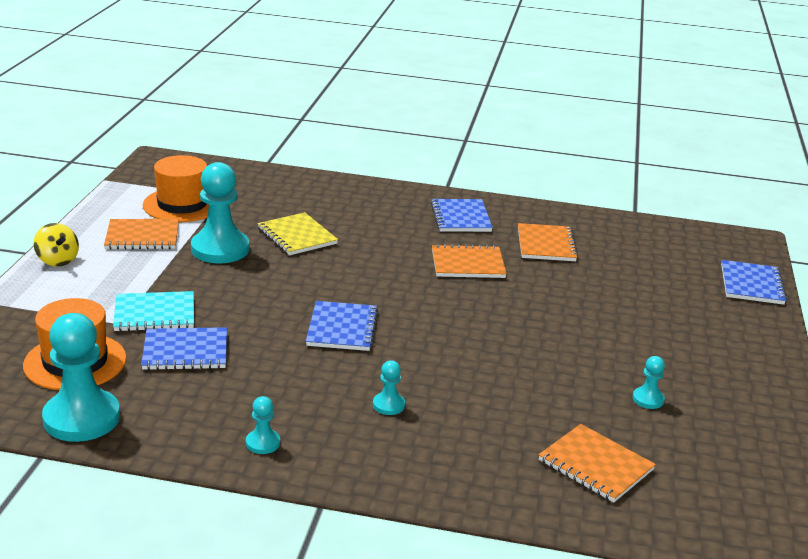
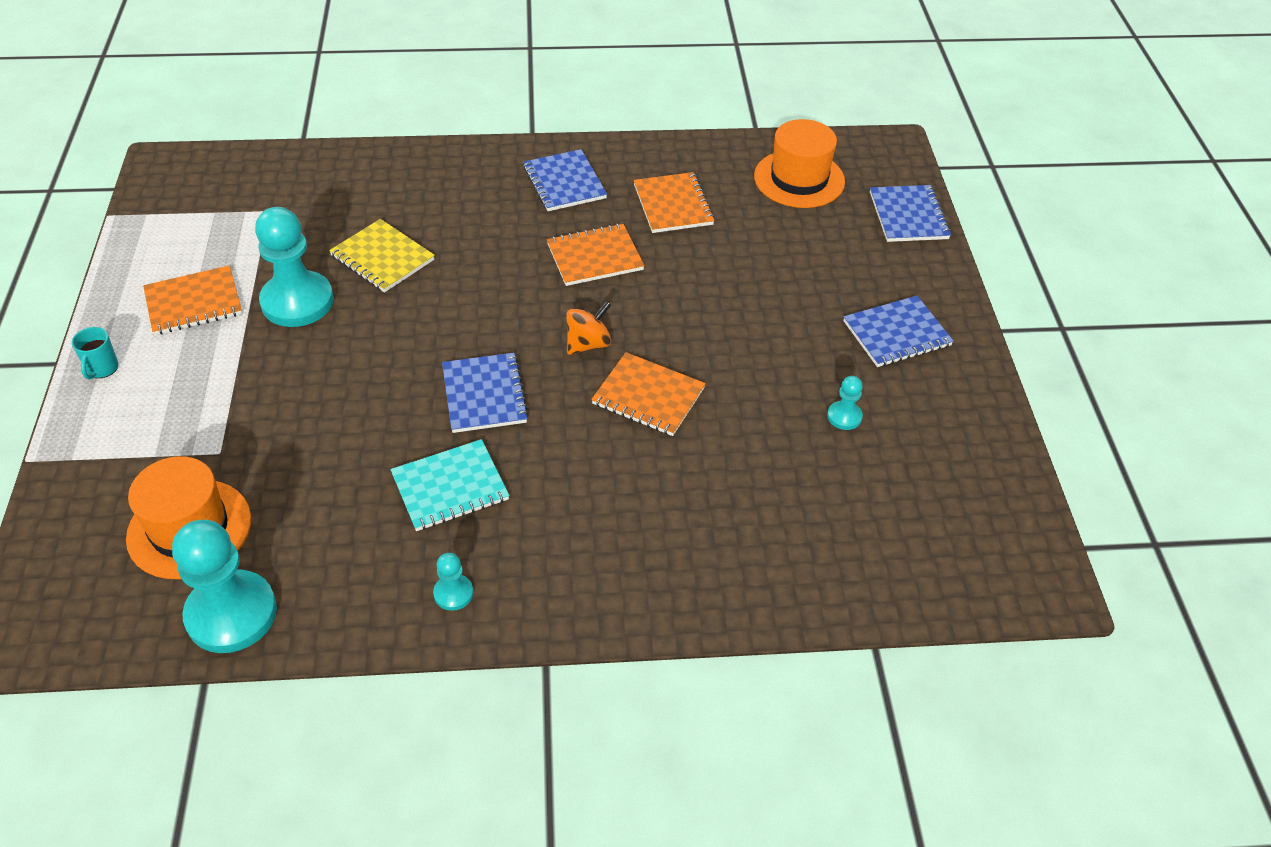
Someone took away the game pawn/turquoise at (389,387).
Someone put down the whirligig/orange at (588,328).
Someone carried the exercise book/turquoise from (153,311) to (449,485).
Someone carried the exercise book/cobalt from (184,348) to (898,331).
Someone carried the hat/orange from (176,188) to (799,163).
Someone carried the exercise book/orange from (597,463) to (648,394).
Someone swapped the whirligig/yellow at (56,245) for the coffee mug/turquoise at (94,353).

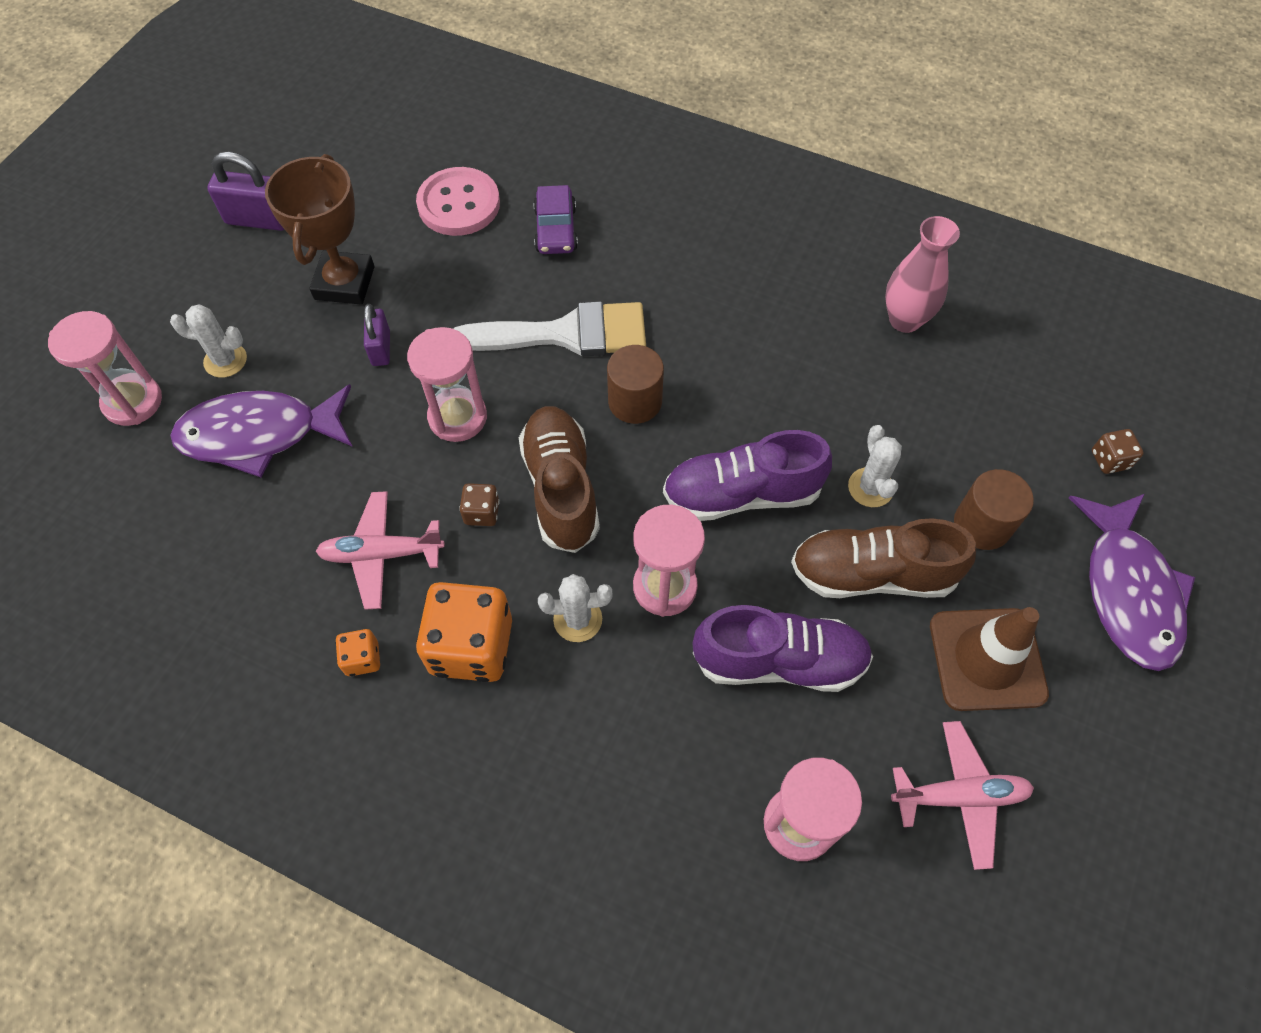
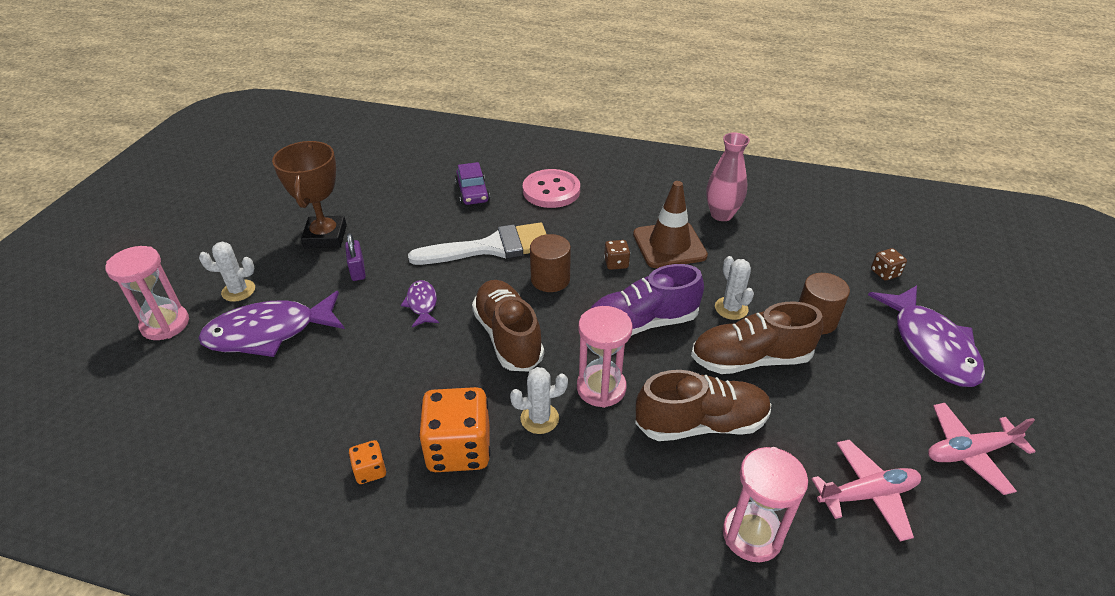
Someone took away the lock/violet at (246,191).
Someone carried the toy plane/rose-pink from (380,550) to (982,449).
Someone carried the sewing button/rose-pink from (458,201) to (551,188).
Someone carried the game die/brown from (479,504) to (617,255).
Someone carried the traffic cone/brown from (989,659) to (670,224).
Someone swapped the hourglass/rose-pink at (447,384) for the fish figure/violet at (420,303).
Someone repainted the shoe/violet at (783,648), which became the shoe/brown at (703,405).

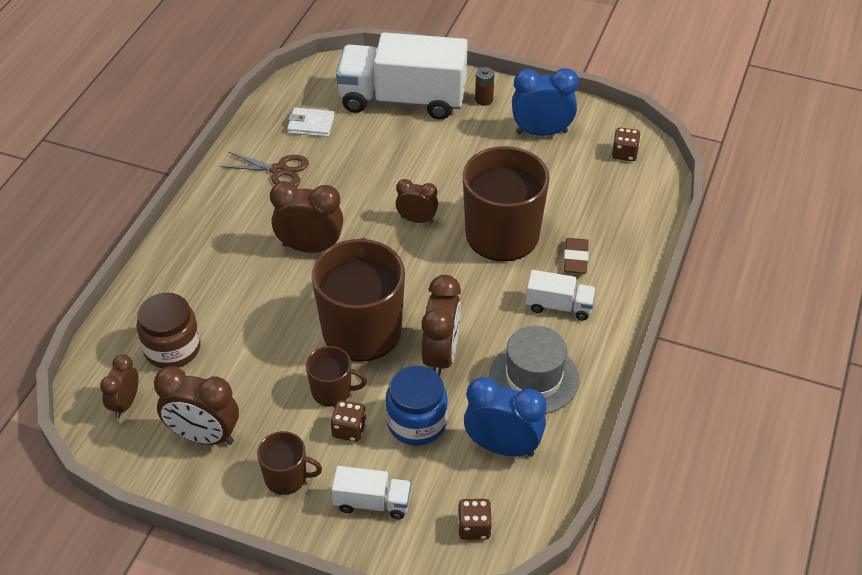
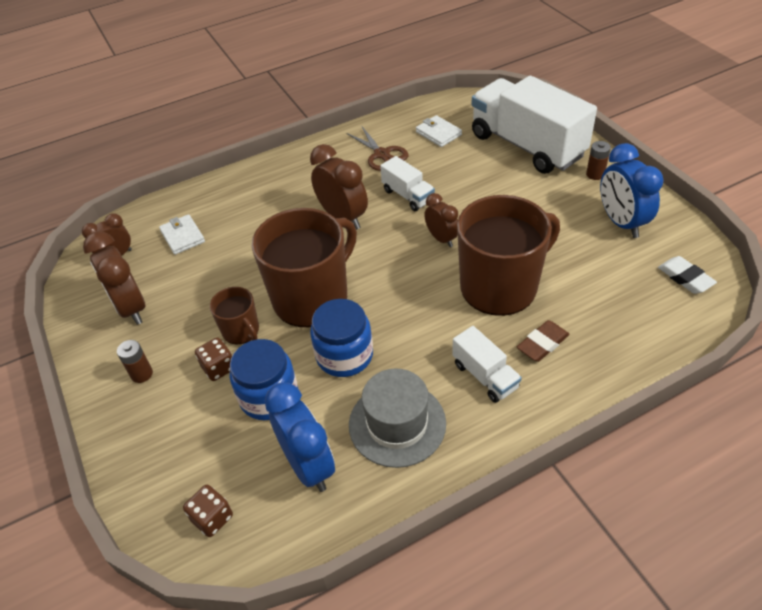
Someone carried the truck/pure white from (371,493) to (407,183).
Someone swapped the jam jar/brown at (168,330) for the billfold/pure white at (182,234).
Someone swapped the coffee mug/brown at (289,463) for the power cell/brown at (135,361).
Someone swapped the alarm clock/brown at (441,325) for the jam jar/cobalt at (341,338).
Someone swapped the game die/brown at (626,144) for the eraser/pure white at (687,275).
Someone rotated the alarm clock/cobalt at (545,102) by 150 degrees counterclockwise.

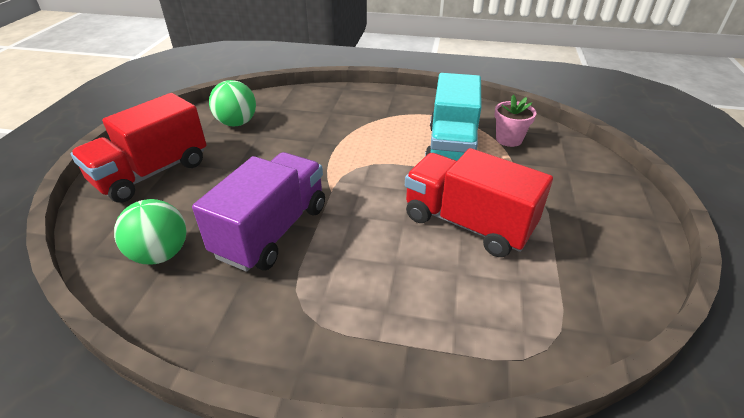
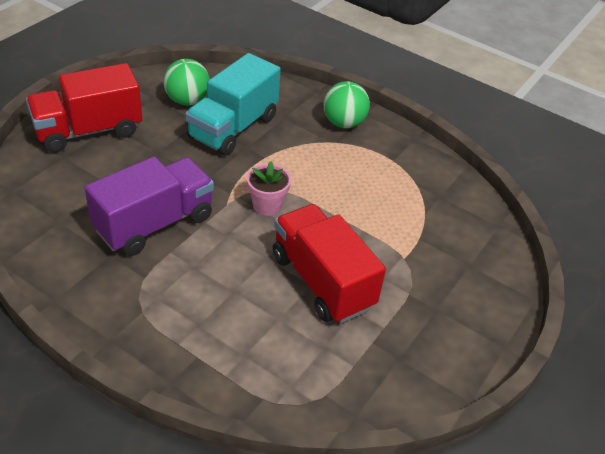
Someone carried the sphere/emerald from (150,231) to (347,104).
Someone carried the truck/turquoise from (453,117) to (233,104).
Someone carried the flower pot/rose-pink from (515,120) to (269,188).

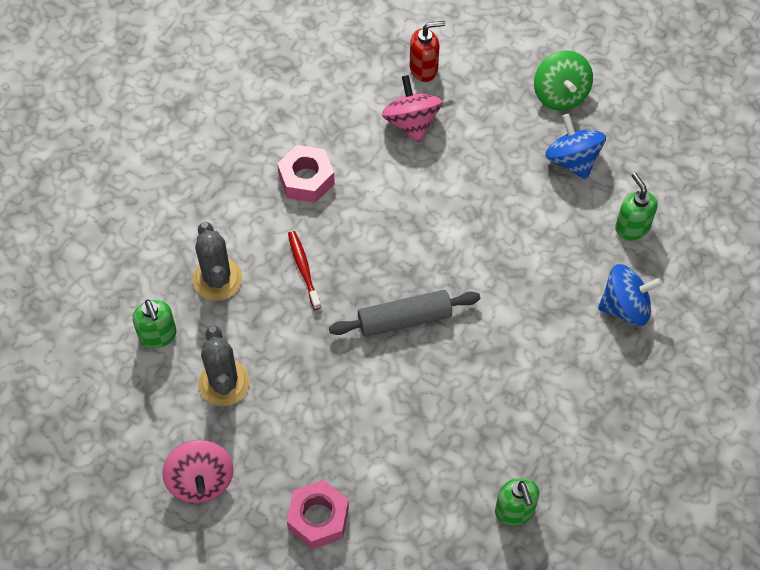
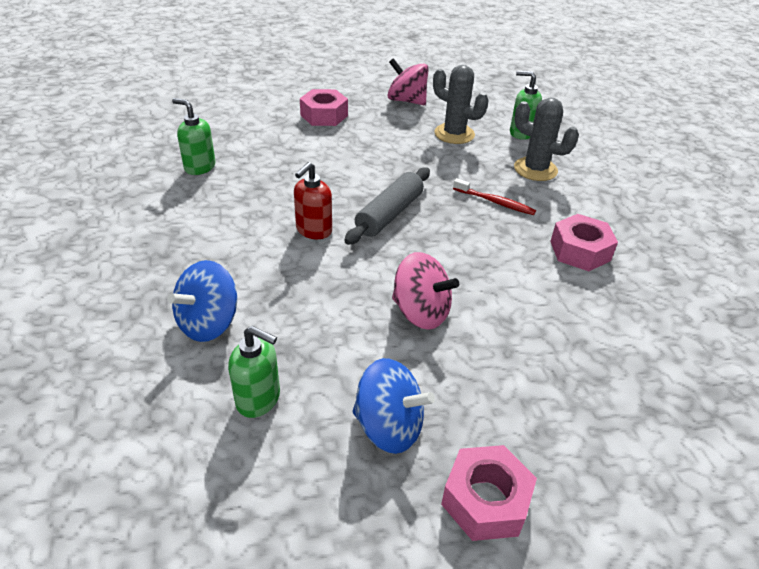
Someone carried the whirligig/rose-pink from (412,109) to (425,291).
Someone carried the pump bottle/crimson from (427,51) to (313,200).
Someone swapped the whirligig/emerald at (563,80) for the hexagon nut/rose-pink at (489,493).

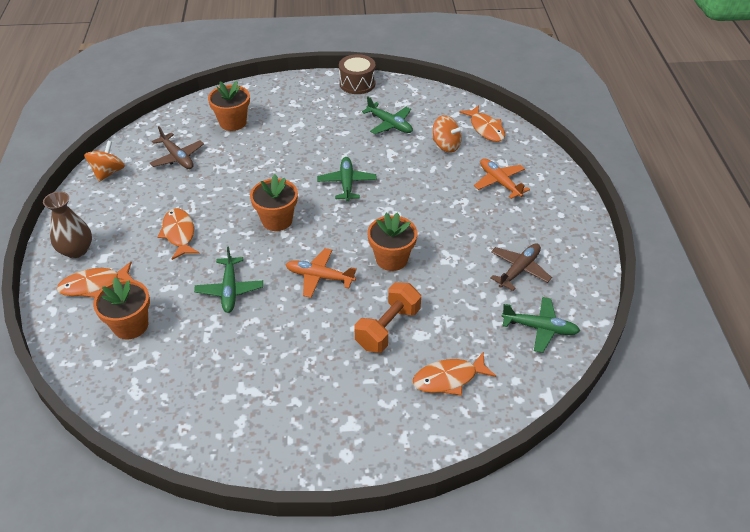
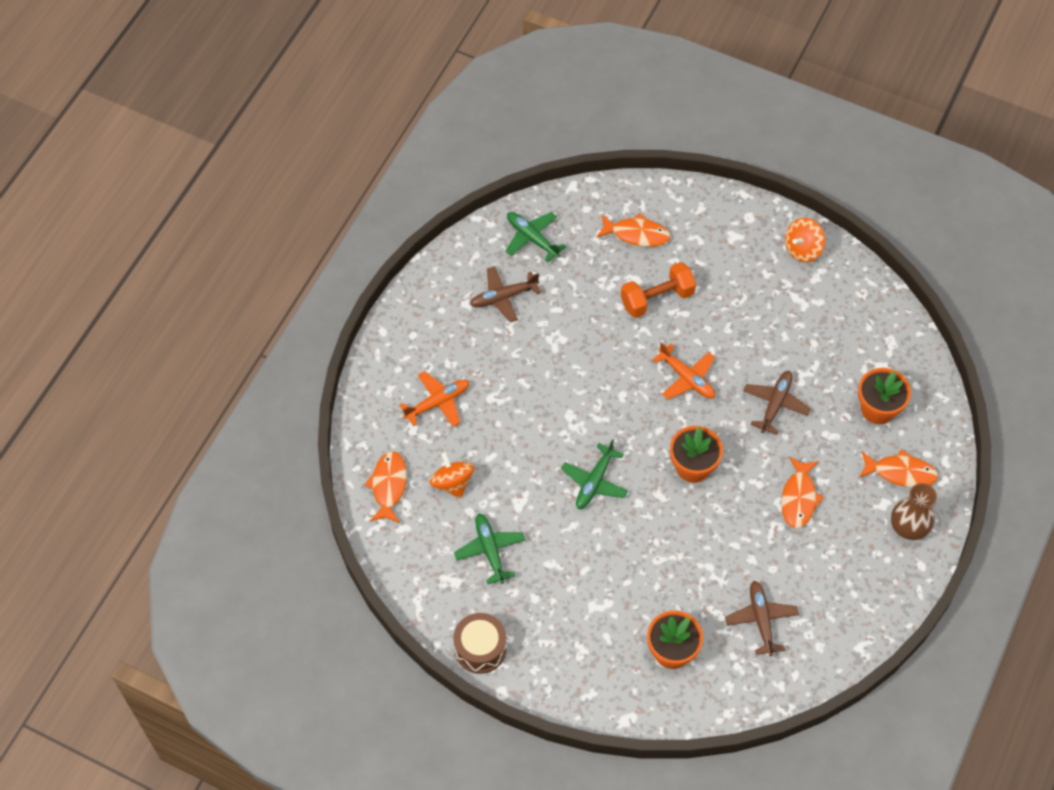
Someone took away the flower pot/orange at (392,241).
Someone carried the whirligig/orange from (104,161) to (805,240).
Someone repainted the toy plane/emerald at (228,280), which became the toy plane/brown at (777,403).
Someone rotated the toy plane/orange at (502,178) by 120 degrees counterclockwise.

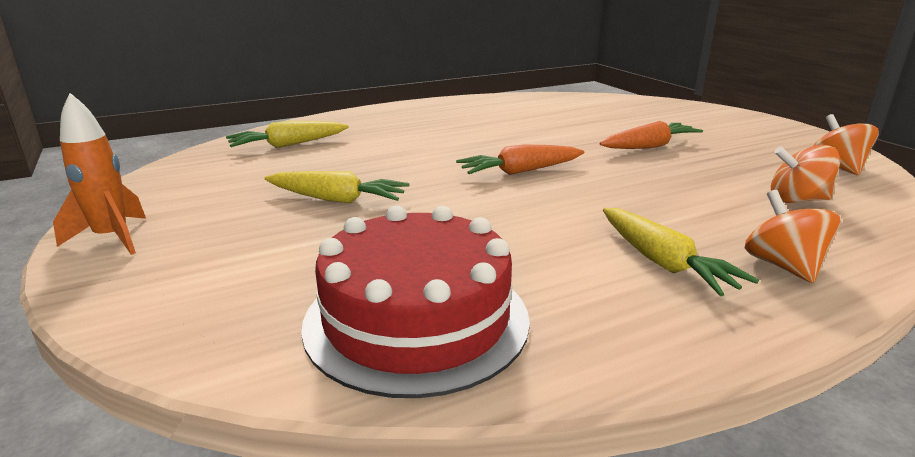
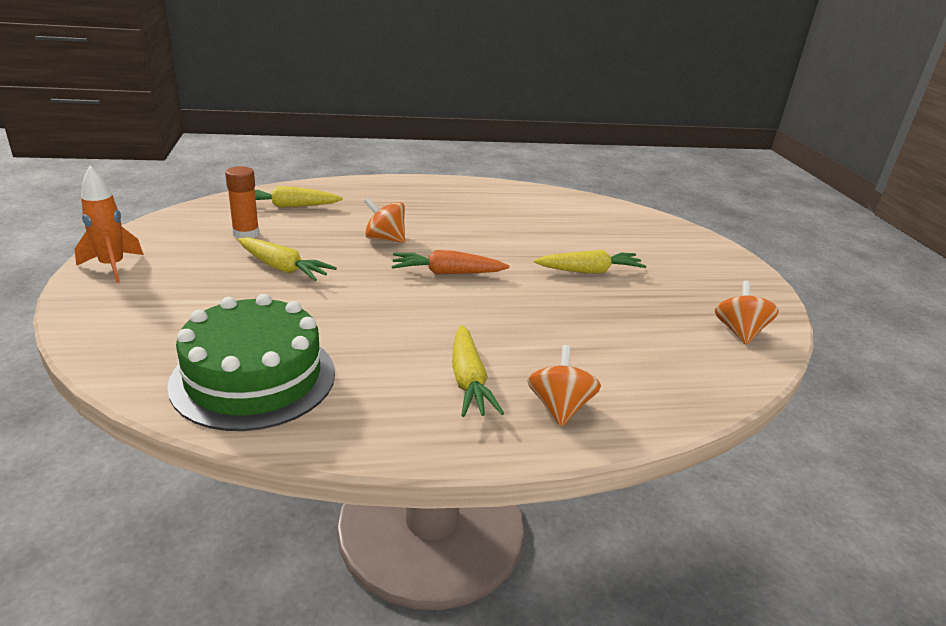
Someone put down the glue stick/orange at (242,202).
Someone carried the whirligig/orange from (805,174) to (384,220).
Someone repainted the cake/crimson at (415,302), which became the cake/emerald at (251,362).
Someone repainted the root vegetable/orange at (651,135), which became the root vegetable/yellow at (590,261).

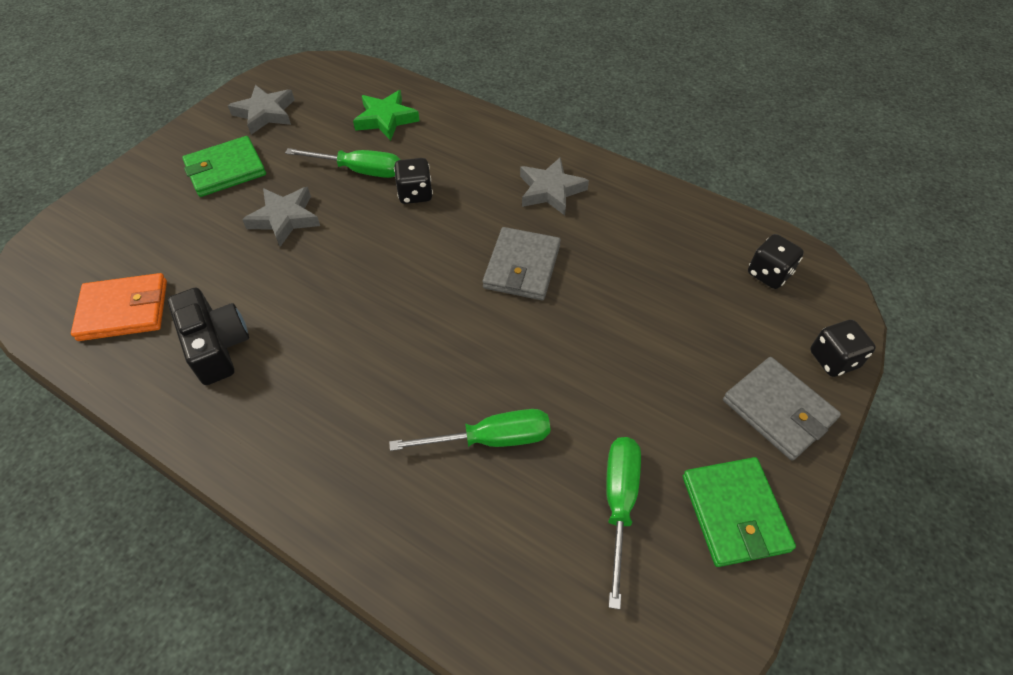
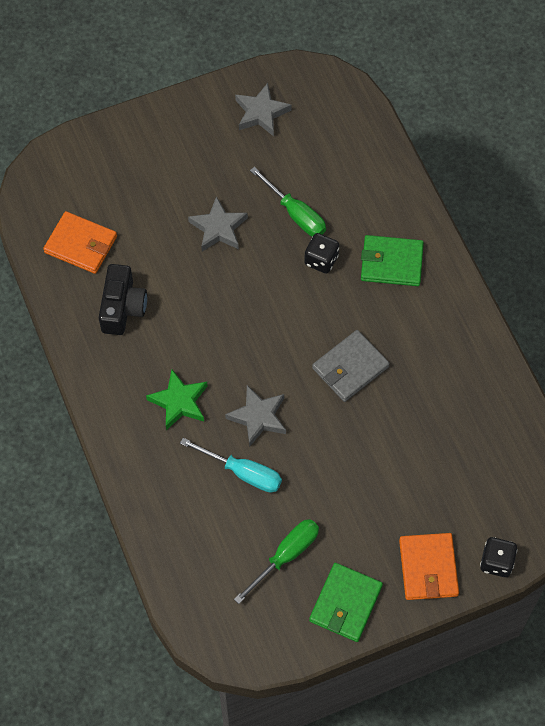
Someone took away the game die/black at (776,261).
Someone carried the billfold/emerald from (224,166) to (392,260).
Someone carried the five-pointed star/emerald from (386,115) to (177,399).
Someone carried the five-pointed star/gray from (554,186) to (255,415).
Someone repainted the screwdriver/emerald at (469,430), which became the screwdriver/turquoise at (231,465).
Someone repainted the billfold/gray at (782,409), which became the billfold/orange at (429,566).

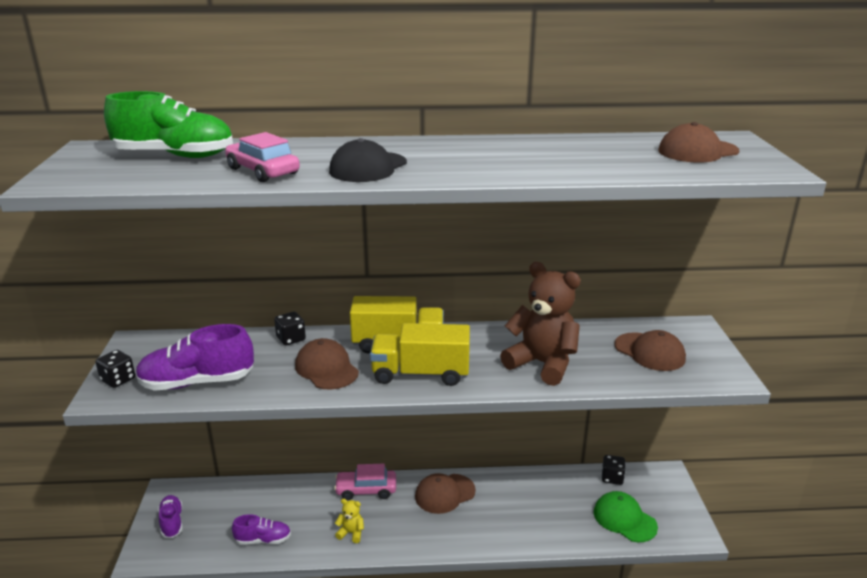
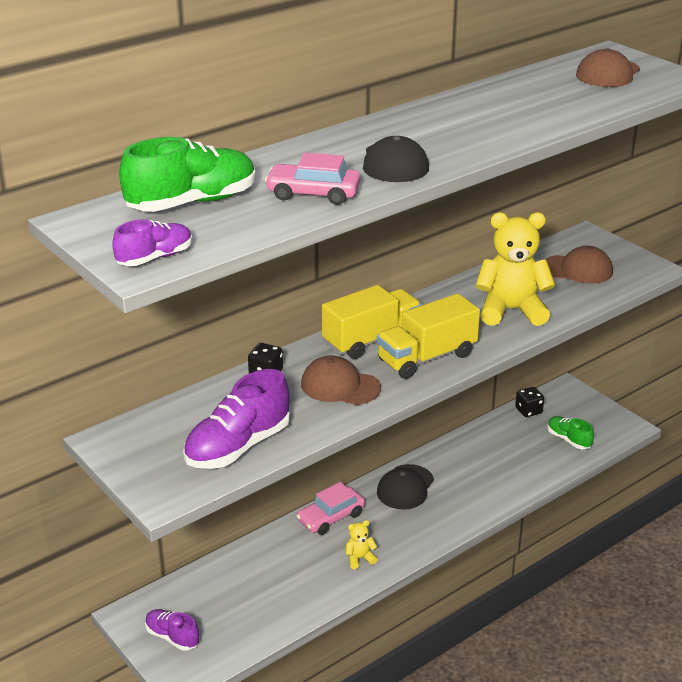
Someone took away the game die/black at (115,369).
Someone carried the shoe/violet from (261,529) to (152,242).
Someone swapped the peaked cap/emerald at (626,516) for the shoe/emerald at (570,432).
Someone repainted the peaked cap/brown at (445,493), which became the peaked cap/black at (405,486).
Someone repainted the teddy bear/brown at (540,324), which became the teddy bear/yellow at (516,269).

